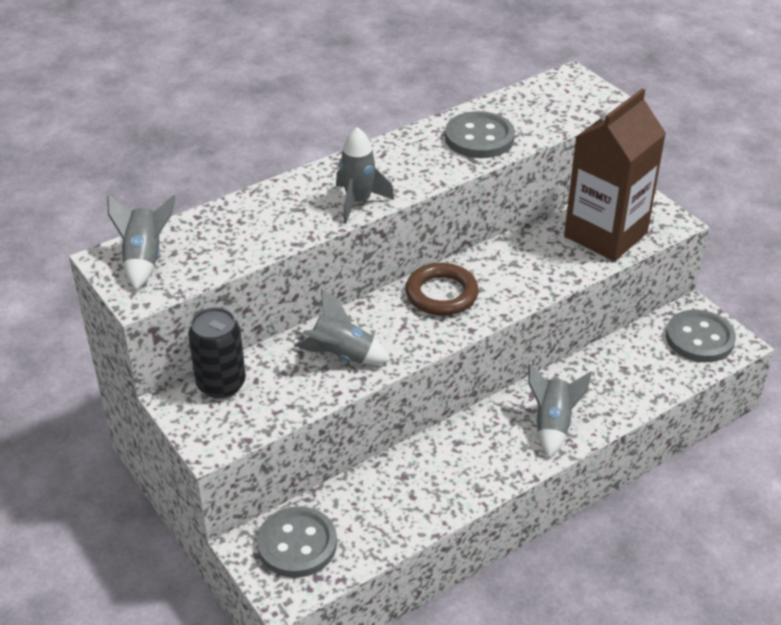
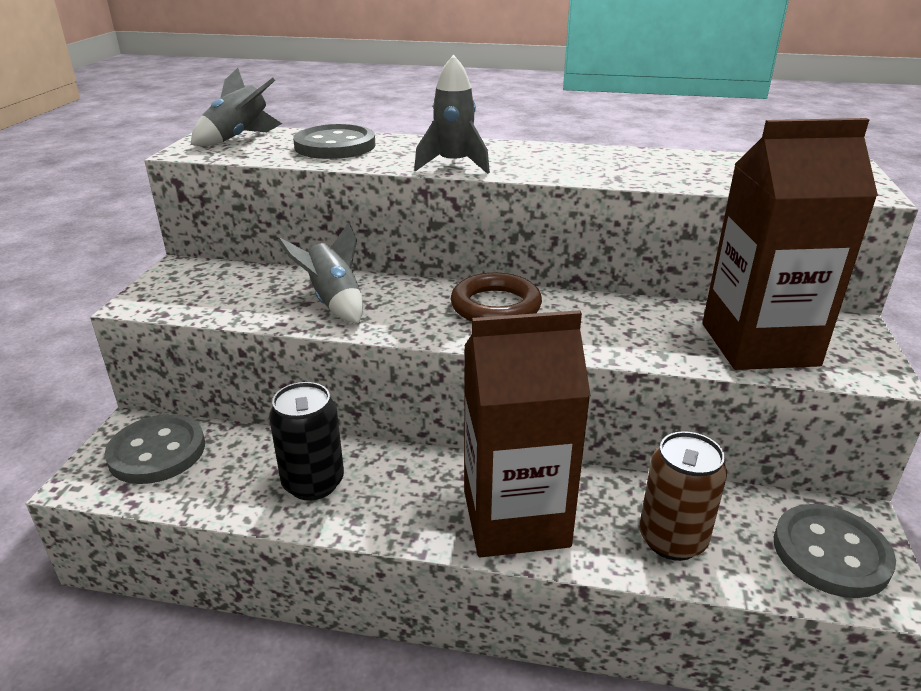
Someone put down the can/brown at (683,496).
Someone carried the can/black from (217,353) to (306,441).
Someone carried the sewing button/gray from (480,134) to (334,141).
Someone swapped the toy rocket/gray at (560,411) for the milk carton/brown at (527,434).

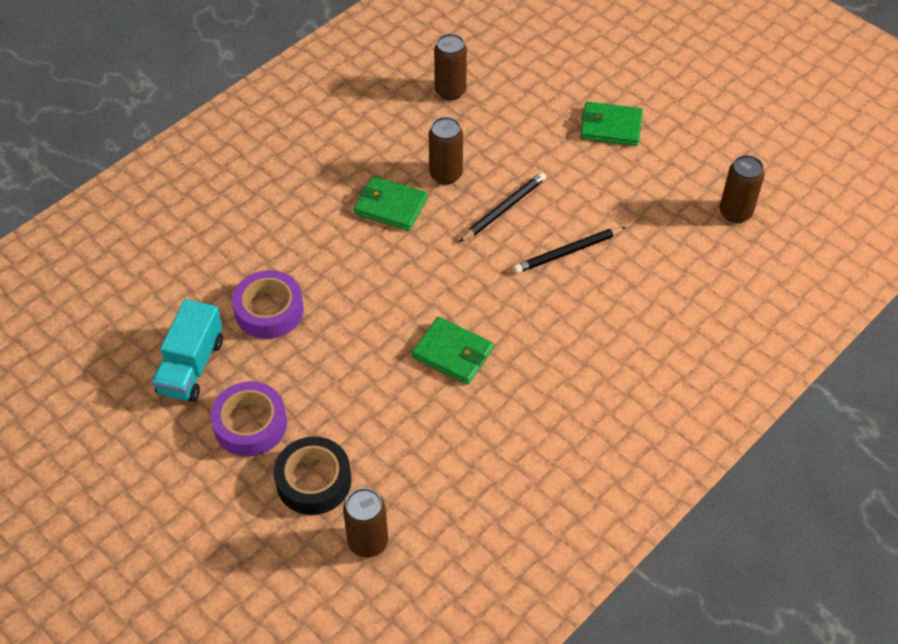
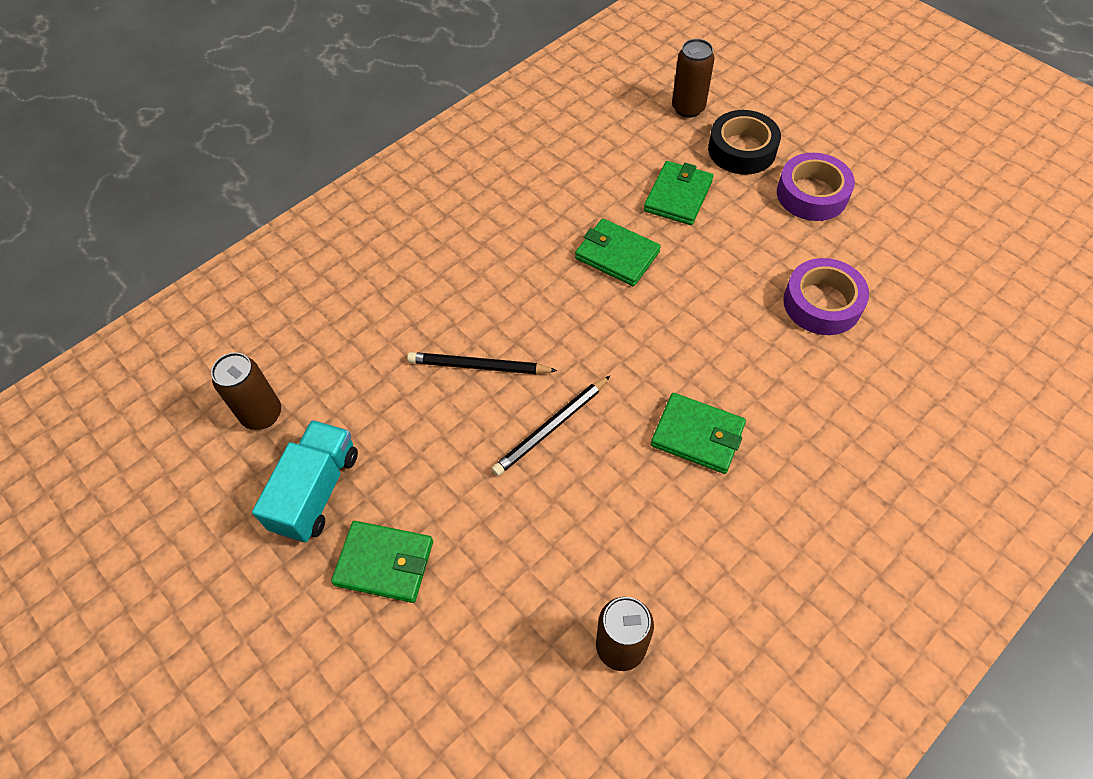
Someone took away the can/brown at (446,151).
Someone put down the billfold/emerald at (678,193).
Someone carried the truck/turquoise from (187,350) to (305,481).
Someone rotated the lead pencil/black at (569,250) by 150 degrees counterclockwise.

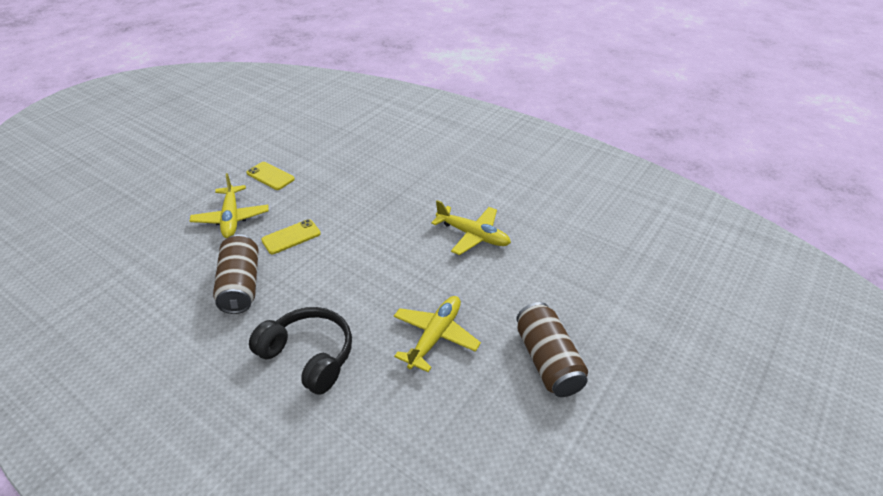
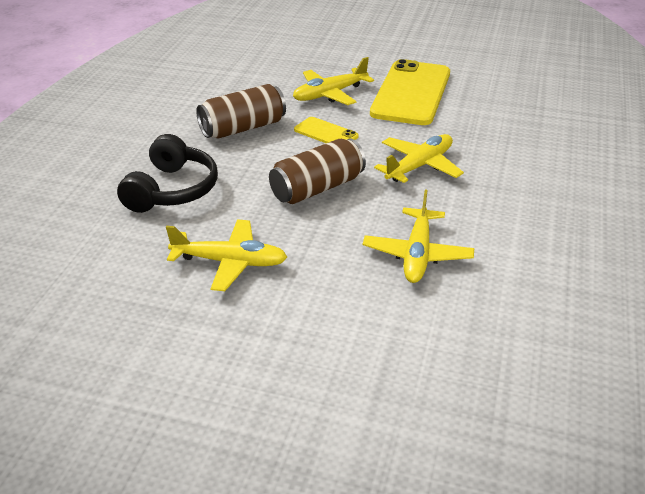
Someone put down the toy plane/yellow at (419,158).
Someone carried the can/brown from (552,349) to (317,171).
Someone scaled the smartphone/yellow at (271,176) by 2.11.

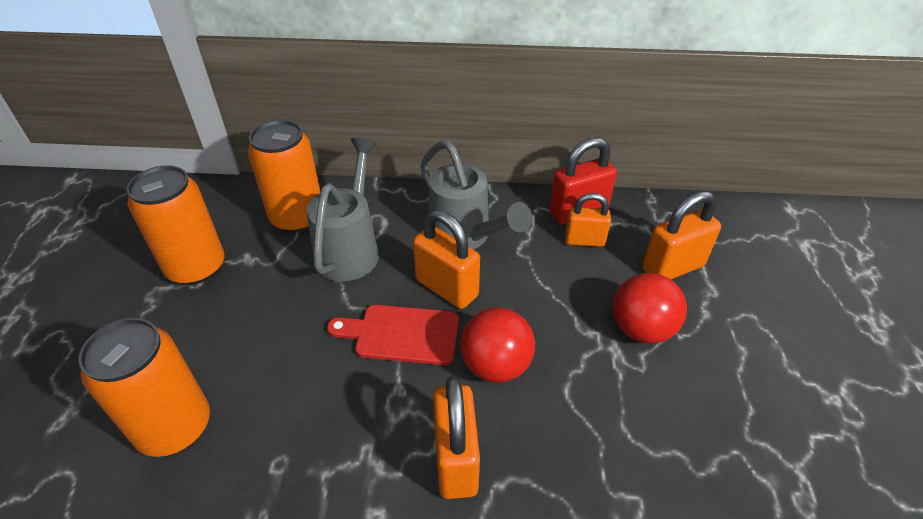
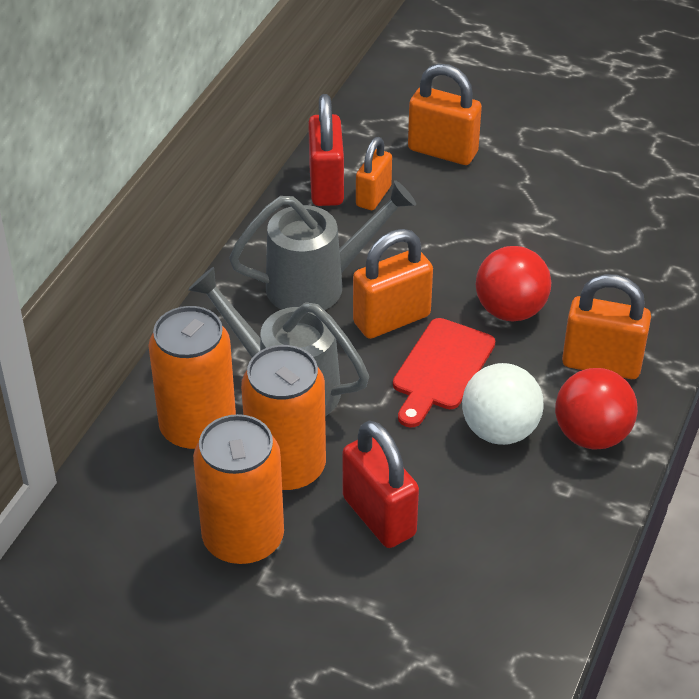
Someone put down the lock/crimson at (380,484).
Someone put down the sphere/pure white at (503,404).
Someone carried the can/orange from (144,387) to (283,418).
Someone carried the sphere/crimson from (650,308) to (596,409).
Someone rotated the lock/orange at (681,235) by 60 degrees counterclockwise.

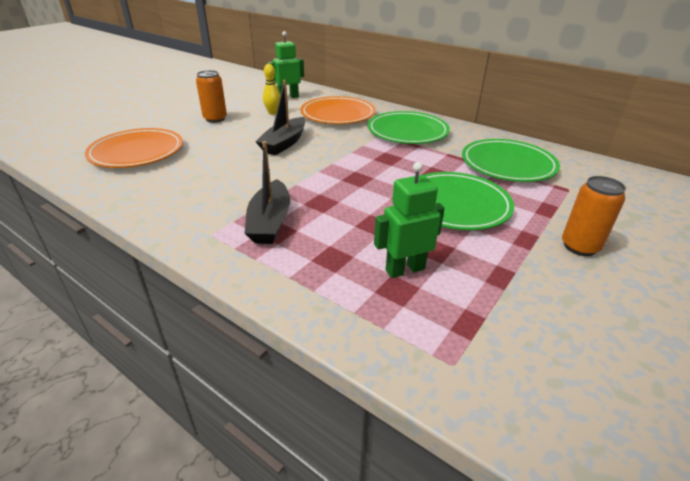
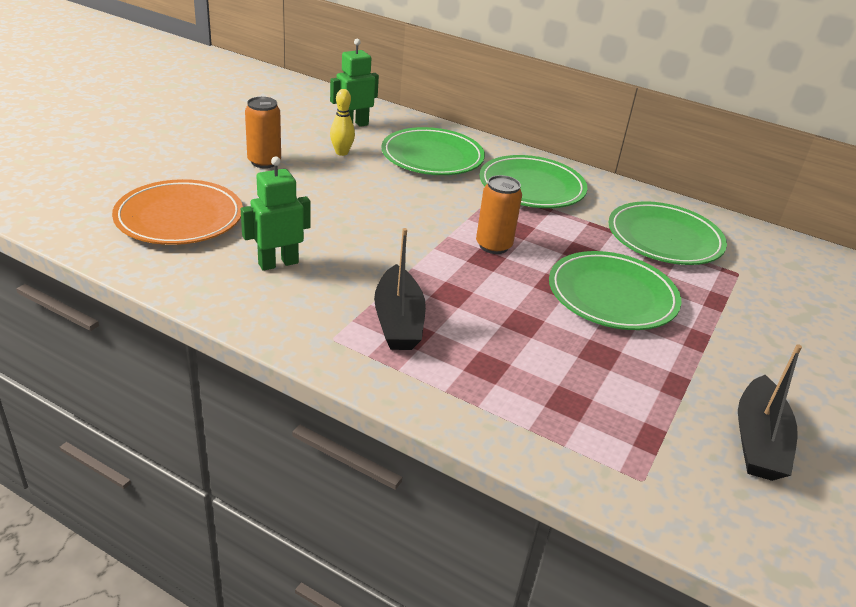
Someone carried the sailboat/black from (280,117) to (770,412).
Someone carried the robot/emerald from (409,220) to (275,213).
Someone carried the can/orange from (594,216) to (499,214).
Someone repainted the dinner plate/orange at (338,110), which became the dinner plate/emerald at (433,151).

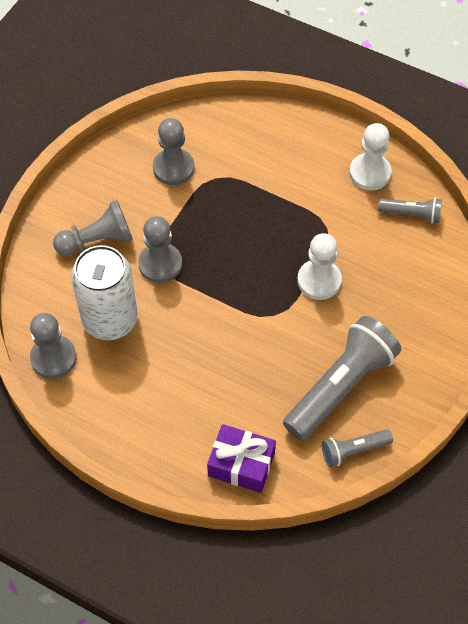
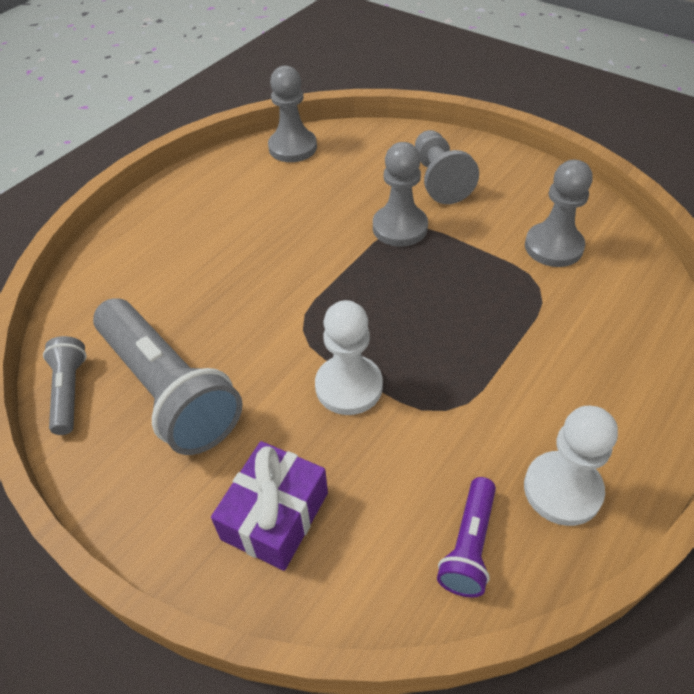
Someone took away the can/pure white at (104,292).
Someone carried the present/violet from (241,458) to (269,506).
Someone repainted the pocket torch/gray at (410,211), which became the pocket torch/violet at (466,537).

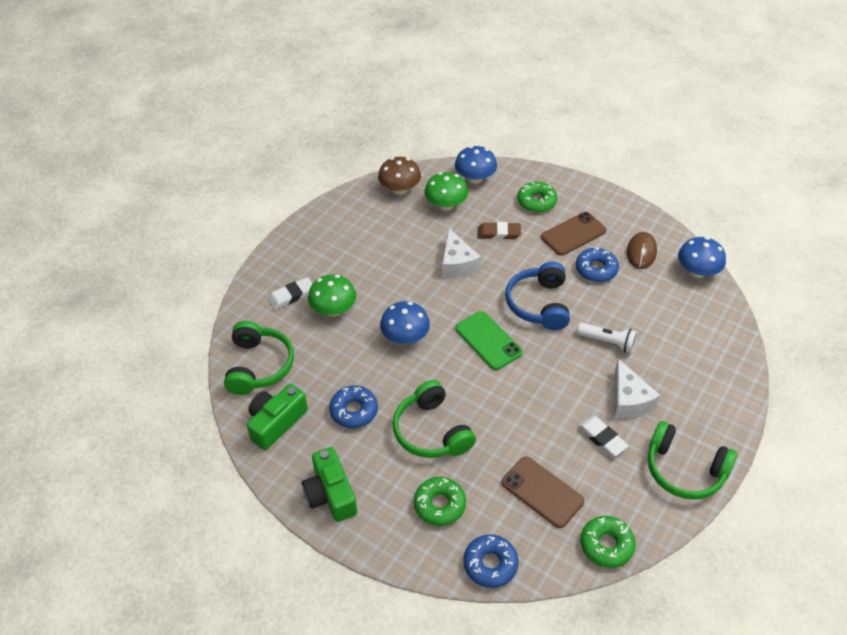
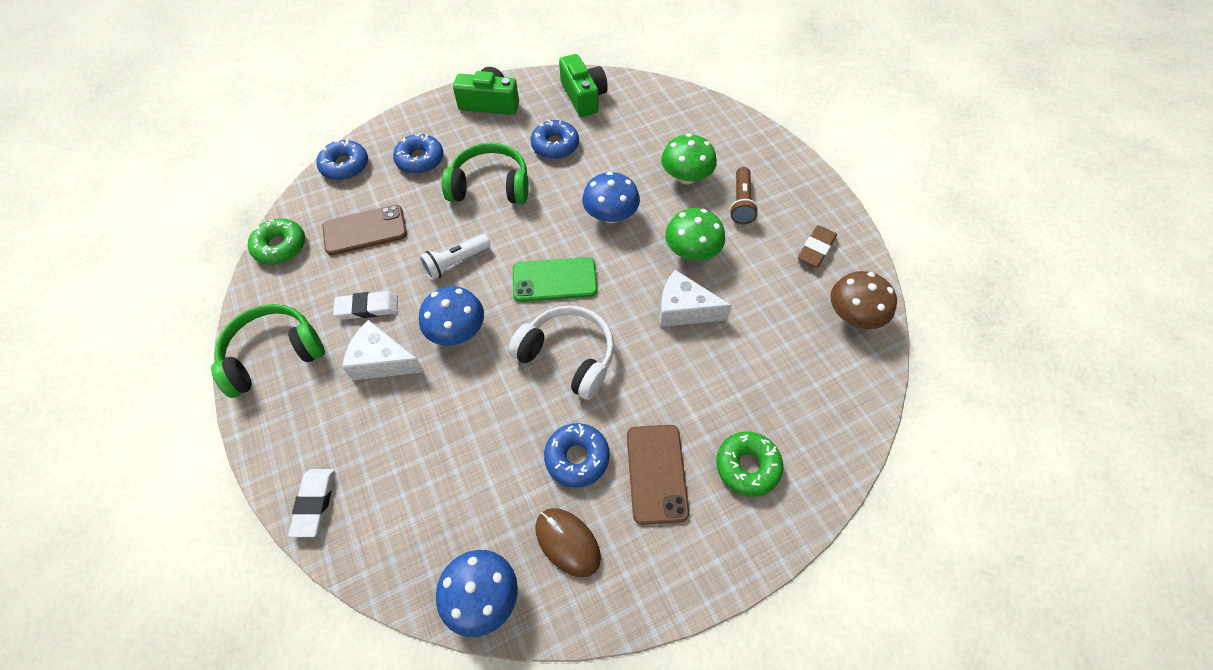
Someone took away the headset/emerald at (259,358).
Someone put down the pocket torch/brown at (744,195).
Someone carried the eraser/pure white from (290,293) to (311,503).
Someone carried the toadstool/emerald from (446,191) to (695,234).
Someone carried the toadstool/cobalt from (476,165) to (451,316).
Someone carried the eraser/brown from (499,231) to (817,246).
Someone carried the pocket torch/pure white from (607,338) to (455,257).
Someone repainted the glazed donut/emerald at (440,501), which became the glazed donut/cobalt at (418,153).
Someone repainted the headset/cobalt at (537,296), which became the headset/pure white at (561,352).

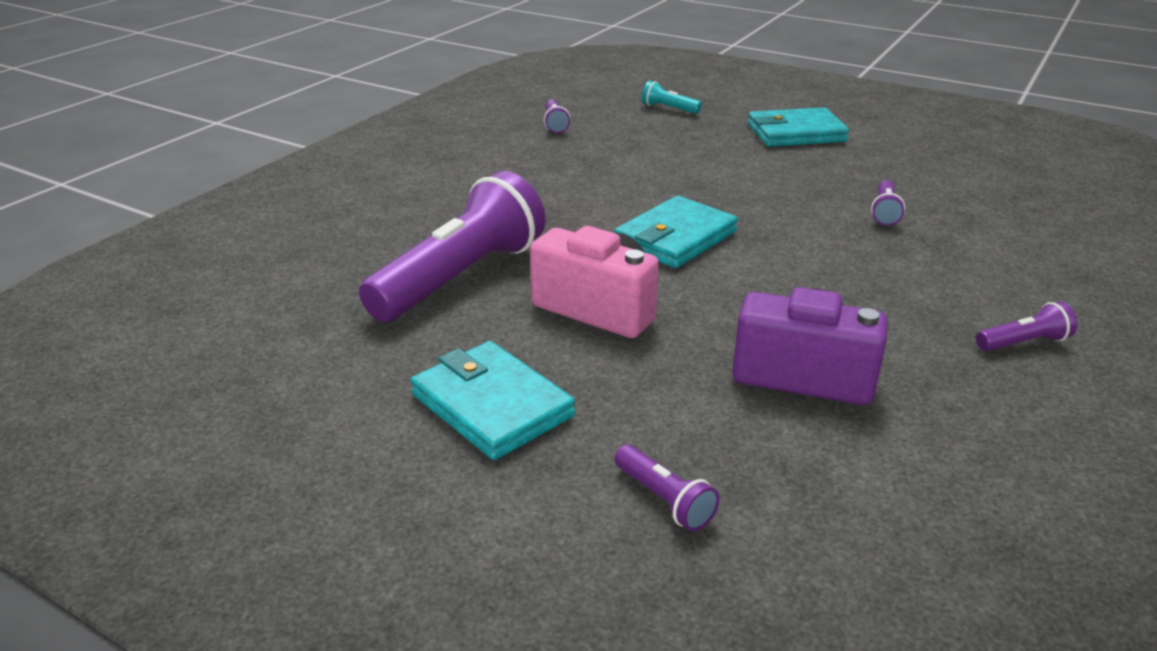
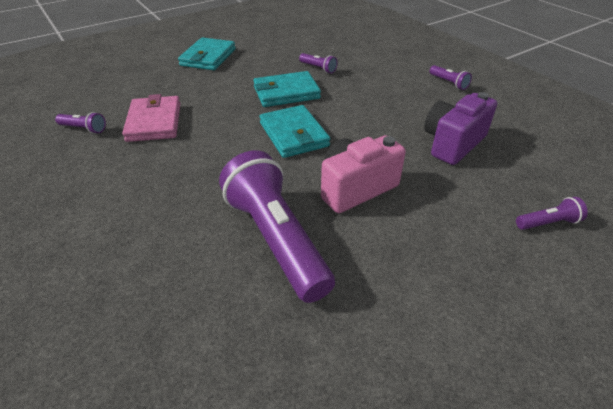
Someone took away the pocket torch/turquoise at (672,97).
Someone put down the billfold/rose-pink at (151,118).
Someone carried the billfold/turquoise from (493,400) to (287,89).
Someone rotated the pocket torch/violet at (1026,326) by 135 degrees clockwise.

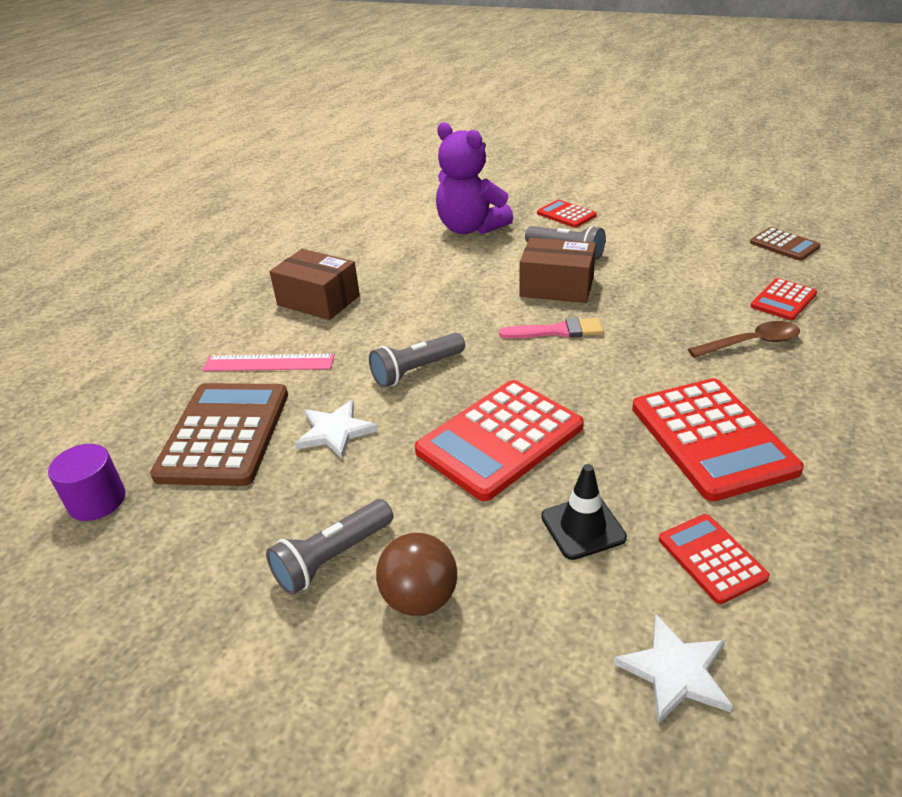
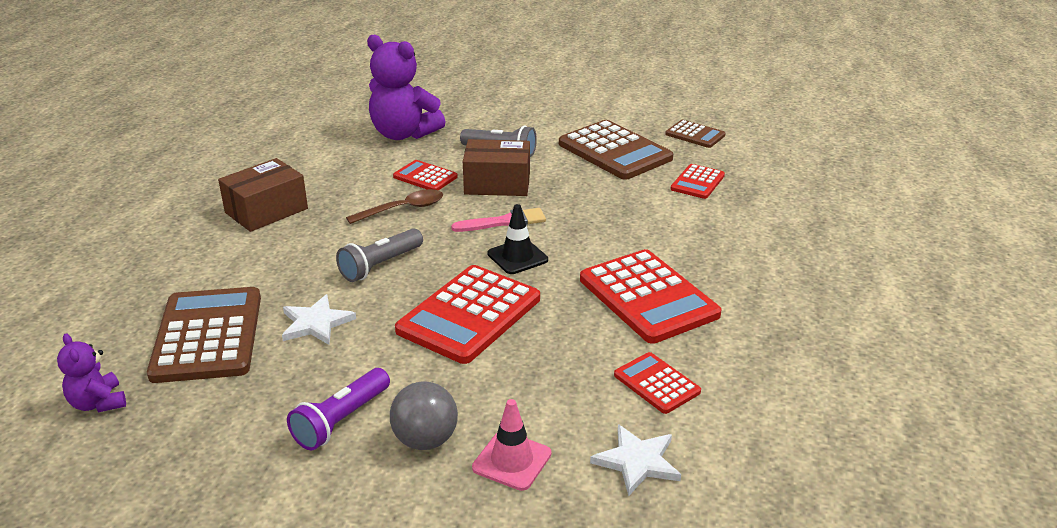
Someone took away the straightedge/rose-pink at (268,362).
Someone put down the traffic cone/rose-pink at (511,445).
Someone put down the pocket calculator/brown at (616,150).
Someone carried the pocket calculator/crimson from (567,213) to (425,175).
Someone carried the traffic cone/black from (584,512) to (518,239).
Someone carried the teaspoon/brown from (744,339) to (394,206).
Someone swapped the cylinder/violet at (86,482) for the teddy bear/violet at (91,372).
Someone repainted the pocket torch/gray at (329,547), which became the pocket torch/violet at (338,409).
Someone repainted the sphere/brown at (416,574), which became the sphere/gray at (424,415).
Someone rotated the box/brown at (315,284) by 60 degrees counterclockwise.

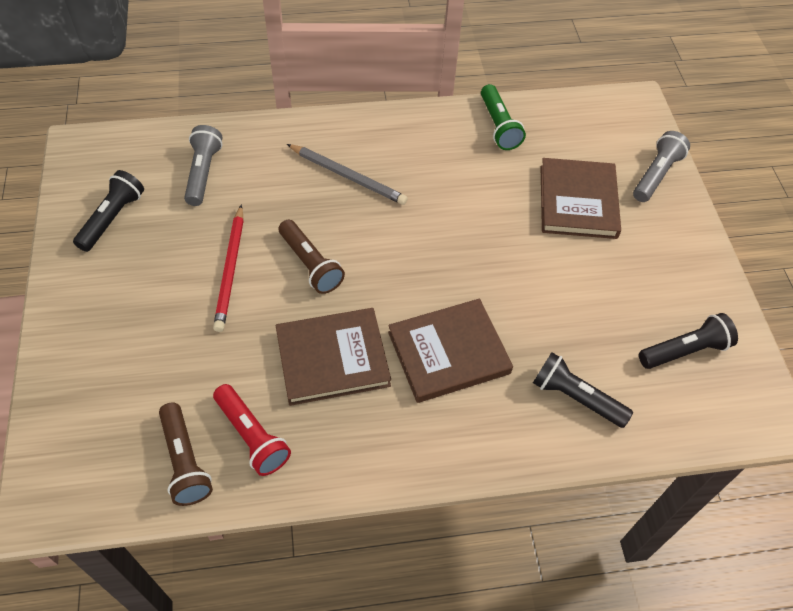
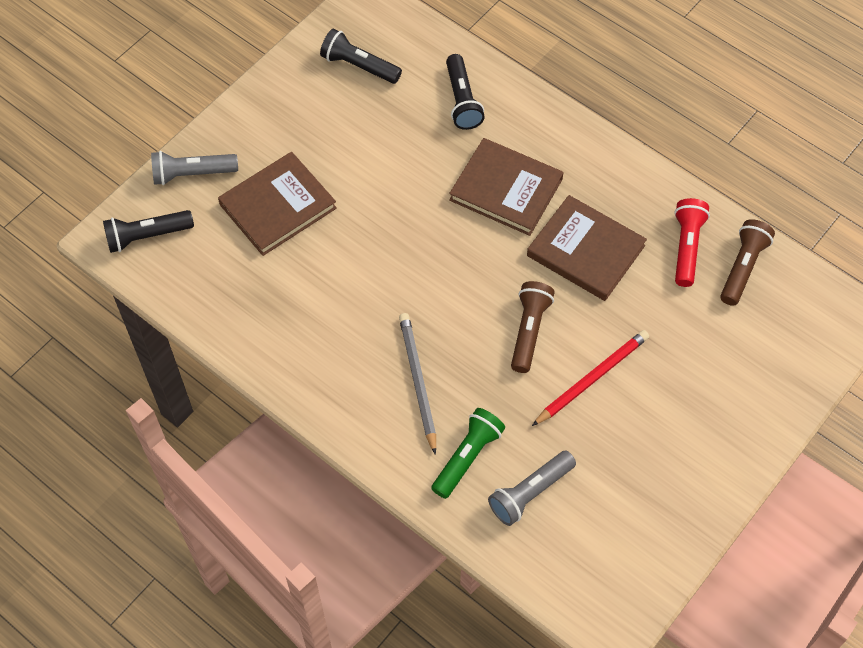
Someone carried the pocket torch/black from (108,211) to (148,231).
Someone carried the pocket torch/emerald from (503,117) to (468,453).

